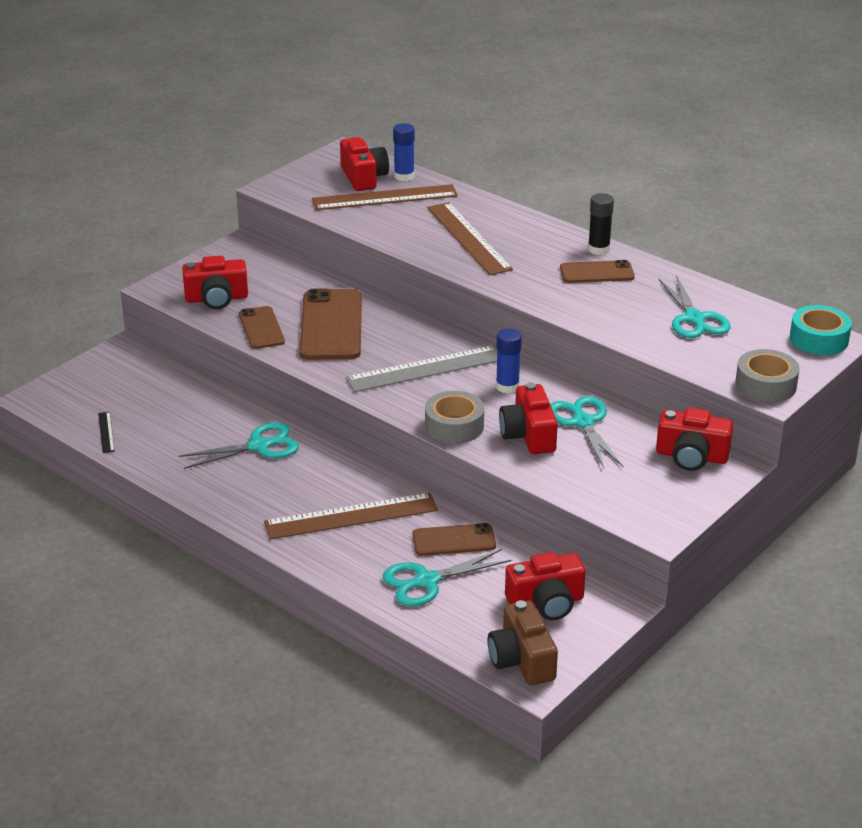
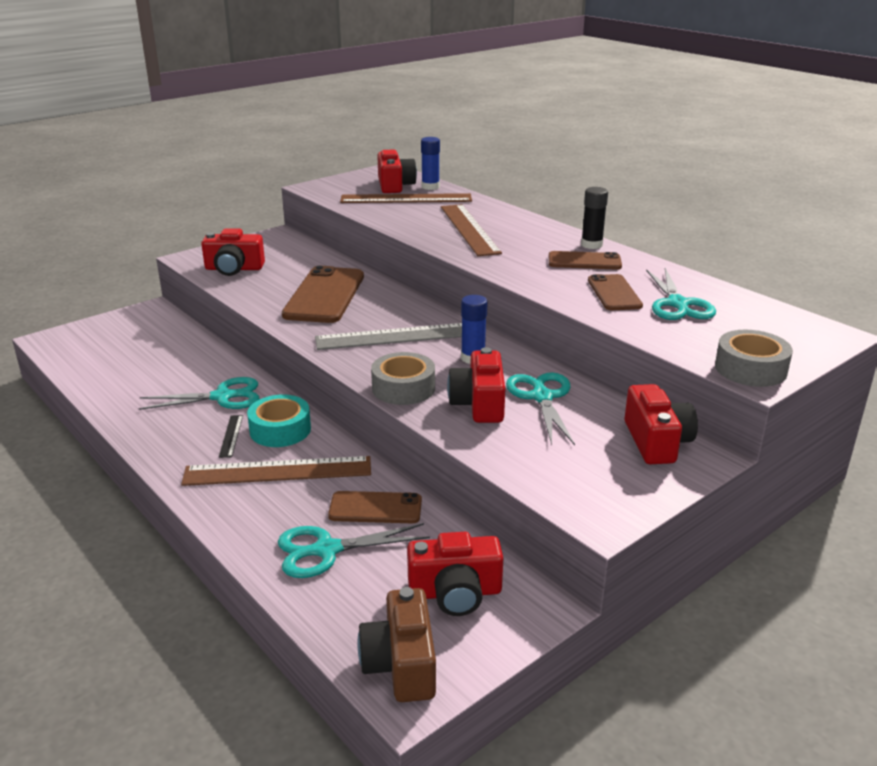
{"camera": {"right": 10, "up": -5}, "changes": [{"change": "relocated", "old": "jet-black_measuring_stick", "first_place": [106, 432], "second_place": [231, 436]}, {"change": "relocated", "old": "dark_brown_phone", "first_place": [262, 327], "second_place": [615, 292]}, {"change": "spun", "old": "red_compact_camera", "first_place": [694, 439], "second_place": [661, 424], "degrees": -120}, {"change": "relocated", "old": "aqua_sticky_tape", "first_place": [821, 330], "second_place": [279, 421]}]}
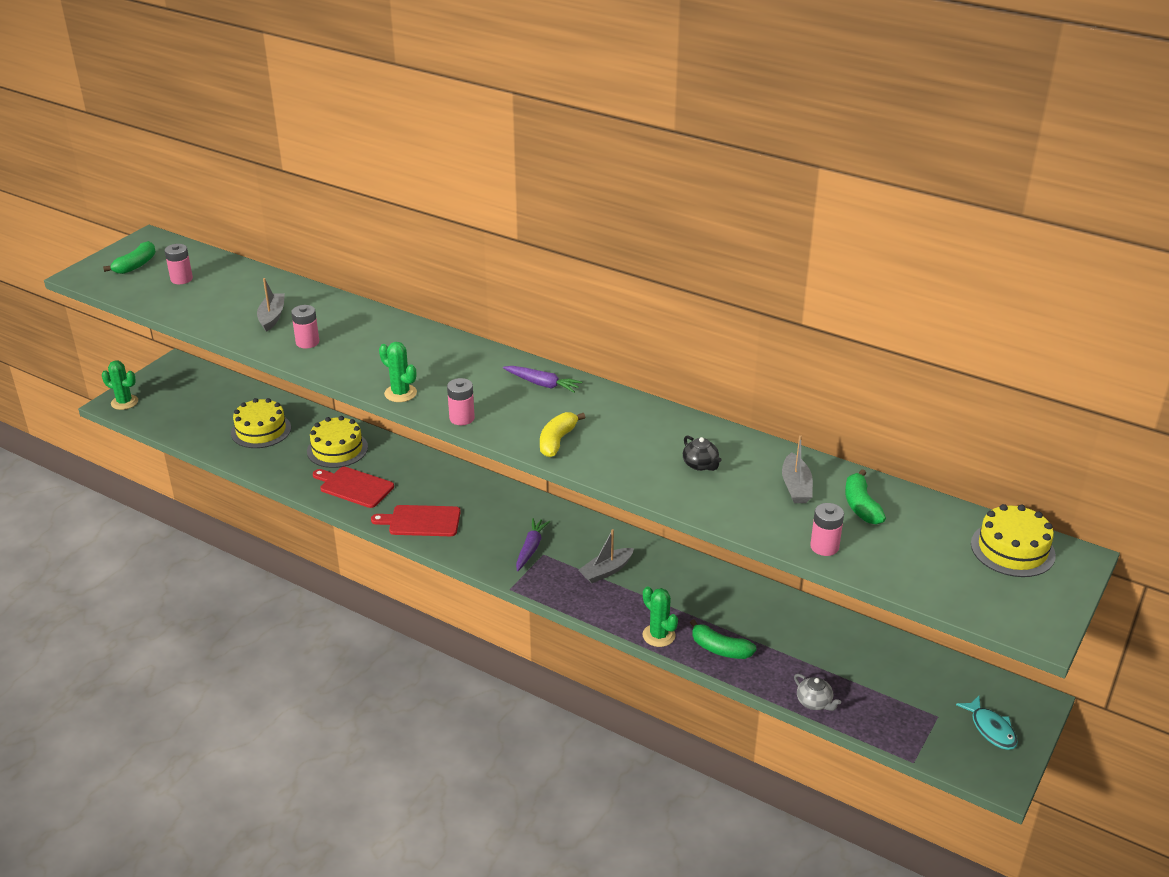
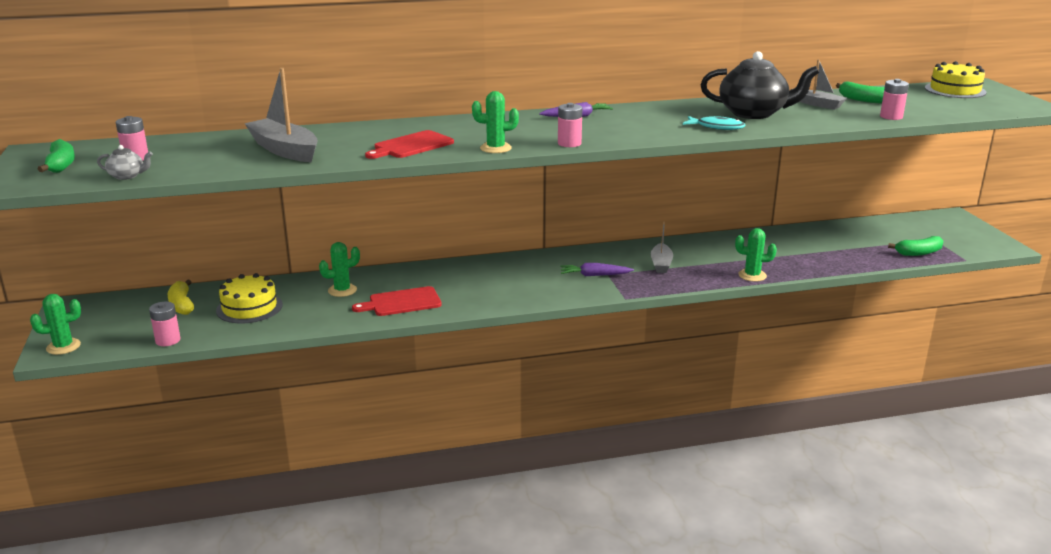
{"camera": {"right": -45, "up": -10}, "changes": [{"change": "size", "old": "ash-grey_boat", "first_place": [271, 305], "second_place": [281, 115], "factor": 1.66}, {"change": "relocated", "old": "pink_battery", "first_place": [305, 326], "second_place": [165, 324]}, {"change": "exchanged", "old": "yellow_layer_cake", "new": "emerald_cactus", "first_place": [337, 442], "second_place": [339, 269]}, {"change": "relocated", "old": "red_chopping_board", "first_place": [416, 520], "second_place": [409, 144]}, {"change": "spun", "old": "royal_purple_root_vegetable", "first_place": [533, 544], "second_place": [597, 269], "degrees": -60}, {"change": "relocated", "old": "yellow_toy_banana", "first_place": [562, 434], "second_place": [181, 297]}, {"change": "size", "old": "jet-black_china_teapot", "first_place": [702, 453], "second_place": [760, 85], "factor": 2.28}, {"change": "relocated", "old": "emerald_toy_banana", "first_place": [723, 639], "second_place": [915, 246]}, {"change": "relocated", "old": "ash-grey_china_teapot", "first_place": [817, 692], "second_place": [125, 162]}, {"change": "relocated", "old": "aqua_toy_fish", "first_place": [987, 723], "second_place": [714, 123]}]}
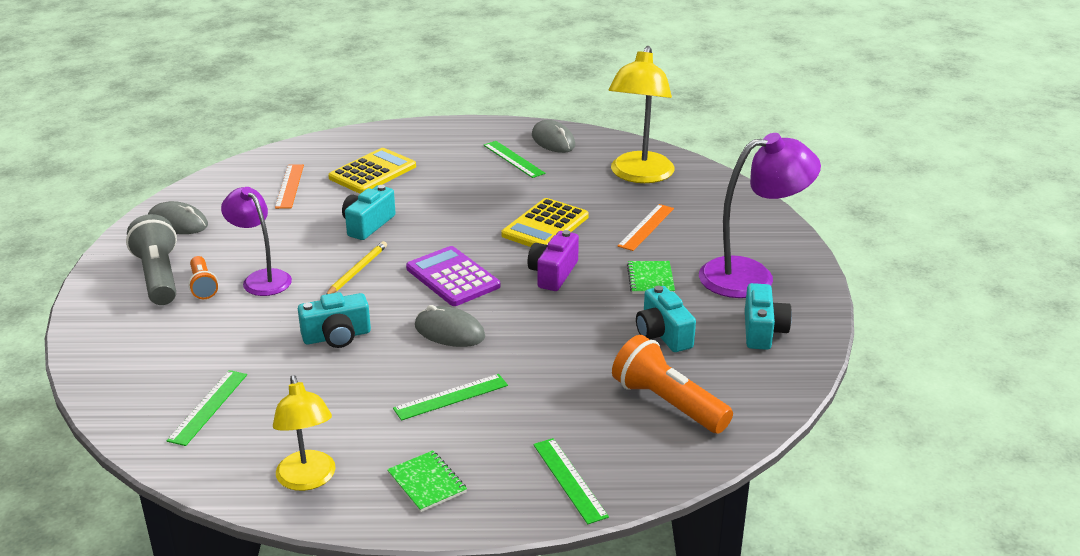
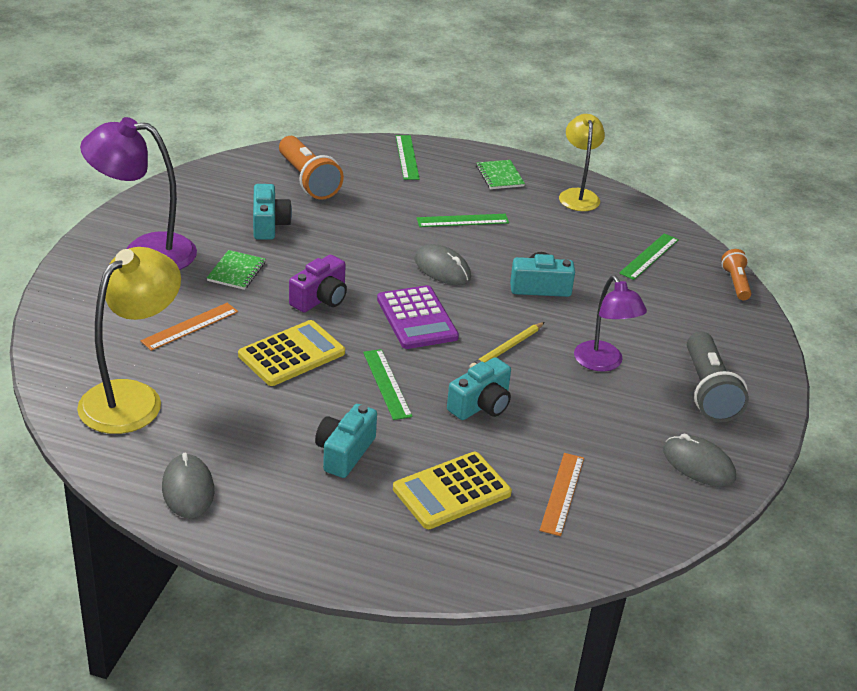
{"camera": {"right": -165, "up": 5}, "changes": [{"change": "relocated", "old": "orange_torch", "first_place": [203, 277], "second_place": [736, 274]}, {"change": "relocated", "old": "emerald_measuring_stick", "first_place": [514, 159], "second_place": [388, 384]}, {"change": "relocated", "old": "aqua_compact_camera", "first_place": [768, 316], "second_place": [346, 441]}]}
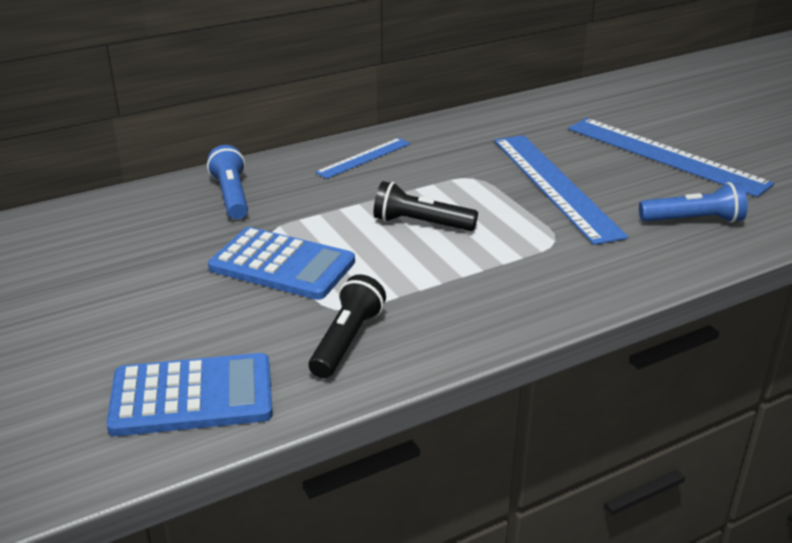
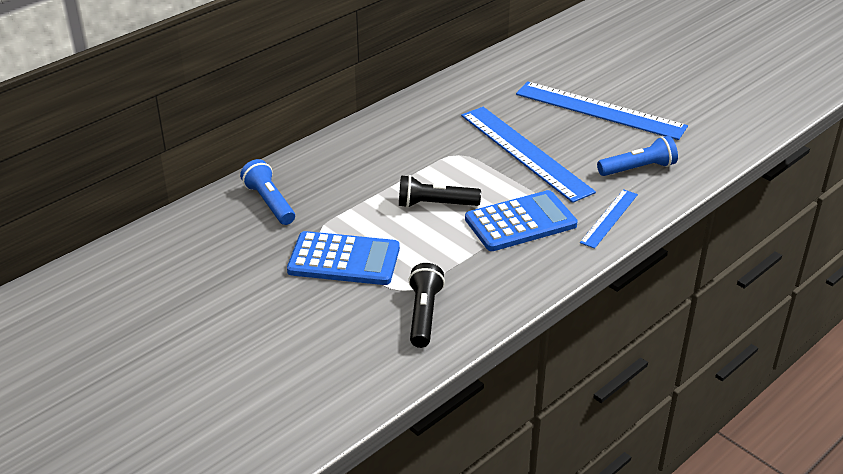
{"camera": {"right": -15, "up": 5}, "changes": [{"change": "relocated", "old": "cobalt_adding_machine", "first_place": [189, 394], "second_place": [521, 220]}, {"change": "relocated", "old": "cobalt_measuring_stick", "first_place": [362, 158], "second_place": [609, 219]}]}
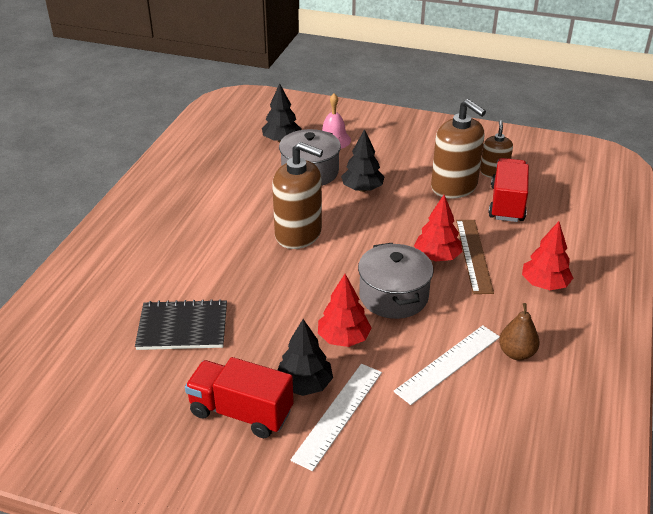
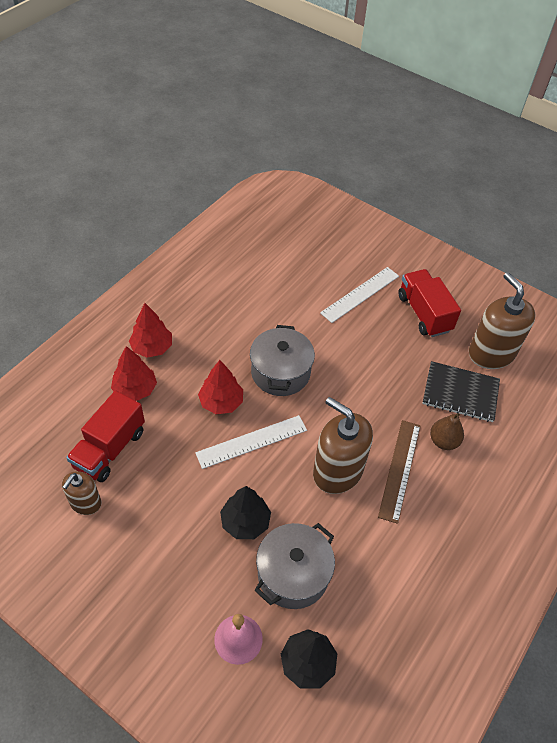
{"camera": {"right": -165, "up": 15}, "changes": [{"change": "spun", "old": "red_truck", "first_place": [239, 397], "second_place": [429, 303], "degrees": -150}, {"change": "missing", "old": "jet-black_fir_tree", "first_place": [305, 357]}, {"change": "relocated", "old": "red_fir_tree", "first_place": [345, 310], "second_place": [134, 373]}, {"change": "relocated", "old": "white_measuring_stick", "first_place": [446, 365], "second_place": [251, 442]}, {"change": "relocated", "old": "dark_brown_soap_dispenser", "first_place": [458, 149], "second_place": [502, 320]}, {"change": "relocated", "old": "dark_brown_measuring_stick", "first_place": [475, 257], "second_place": [399, 472]}, {"change": "relocated", "old": "dark_brown_pear_fruit", "first_place": [519, 331], "second_place": [447, 431]}]}
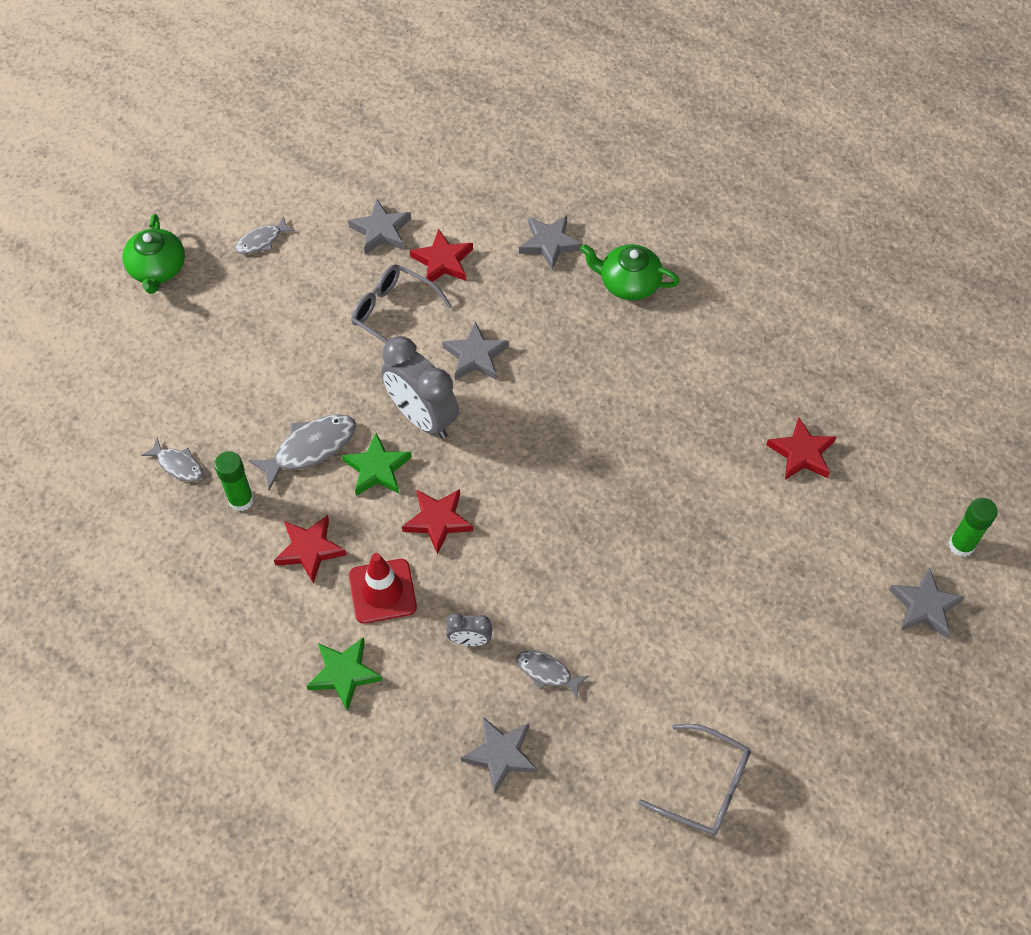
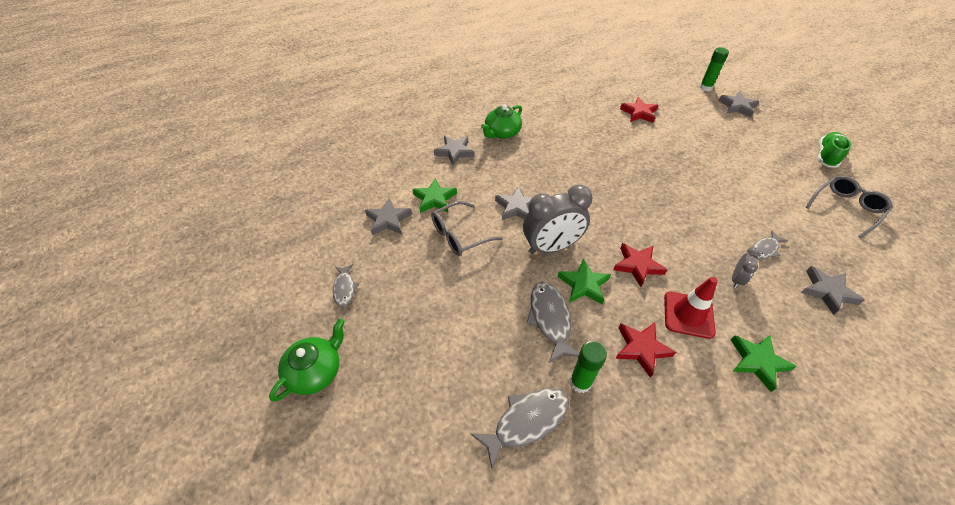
{"camera": {"right": -65, "up": -10}, "changes": [{"change": "spun", "old": "emerald_china_teapot", "first_place": [153, 254], "second_place": [307, 360], "degrees": -75}, {"change": "size", "old": "ash-grey_toy_fish", "first_place": [172, 460], "second_place": [520, 428], "factor": 1.65}, {"change": "colour", "old": "red_star_shape", "new": "emerald_star_shape", "first_place": [441, 256], "second_place": [434, 196]}, {"change": "appeared", "new": "emerald_sneaker", "second_place": [834, 150]}]}
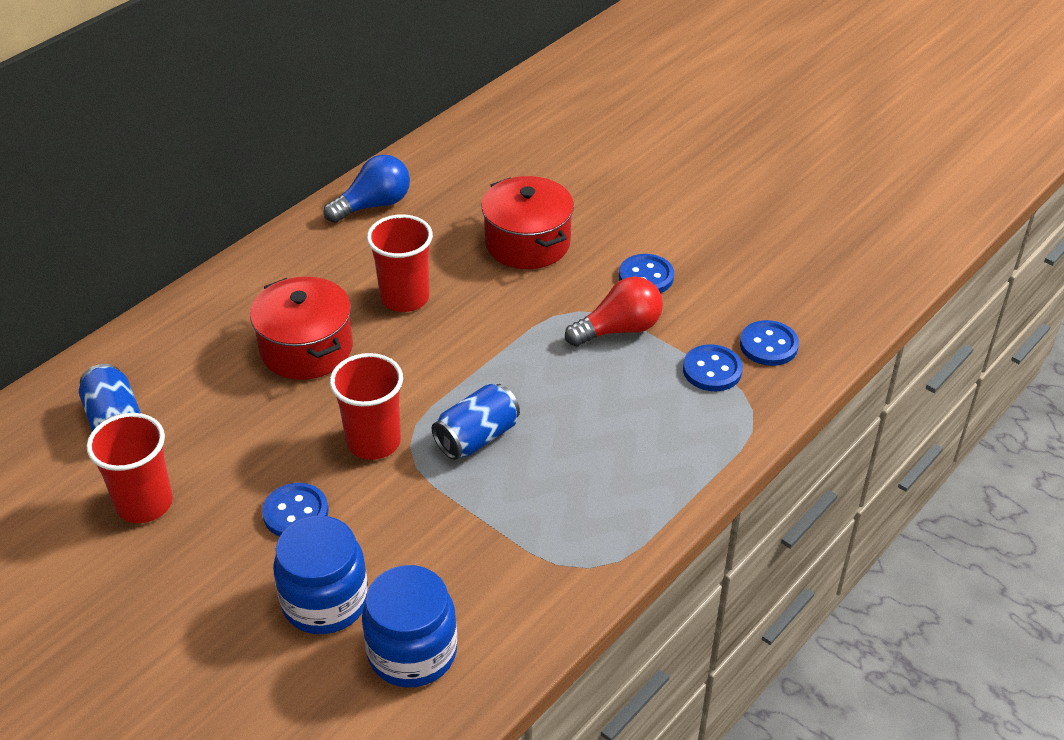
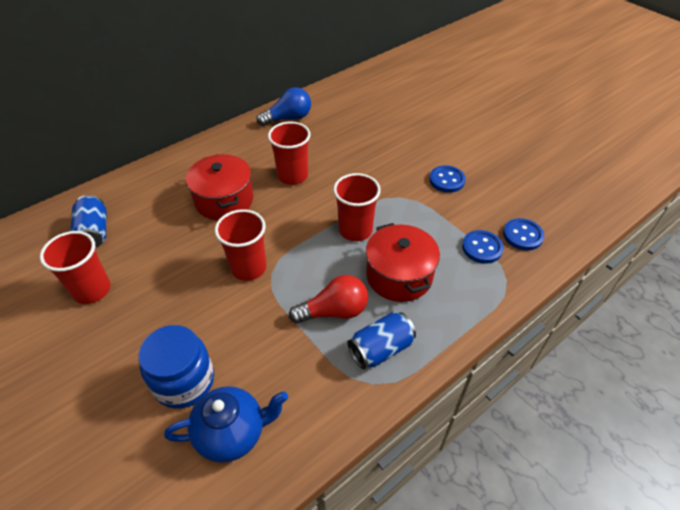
{"camera": {"right": 10, "up": 5}, "changes": [{"change": "missing", "old": "cobalt_sewing_button", "first_place": [295, 509]}, {"change": "exchanged", "old": "cobalt_jam_jar", "new": "cobalt_china_teapot", "first_place": [409, 626], "second_place": [226, 424]}, {"change": "relocated", "old": "cobalt_tin", "first_place": [476, 422], "second_place": [381, 340]}, {"change": "relocated", "old": "red_stockpot", "first_place": [528, 222], "second_place": [403, 262]}, {"change": "relocated", "old": "red_lightbulb", "first_place": [614, 312], "second_place": [328, 299]}, {"change": "appeared", "new": "red_beaker", "second_place": [357, 207]}]}
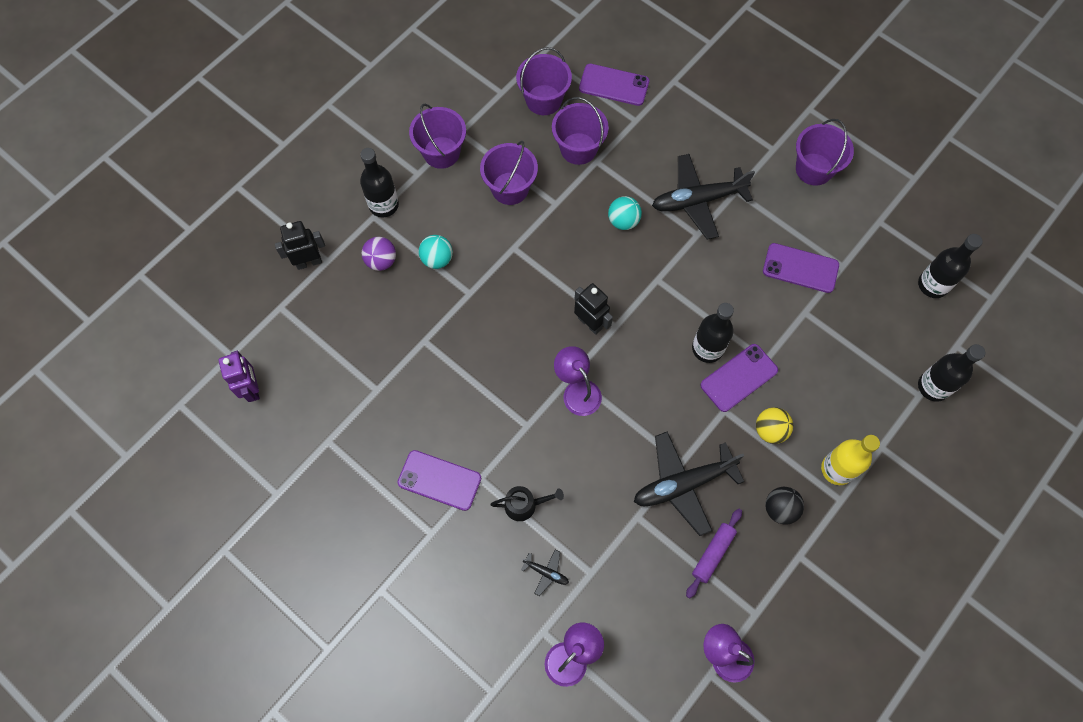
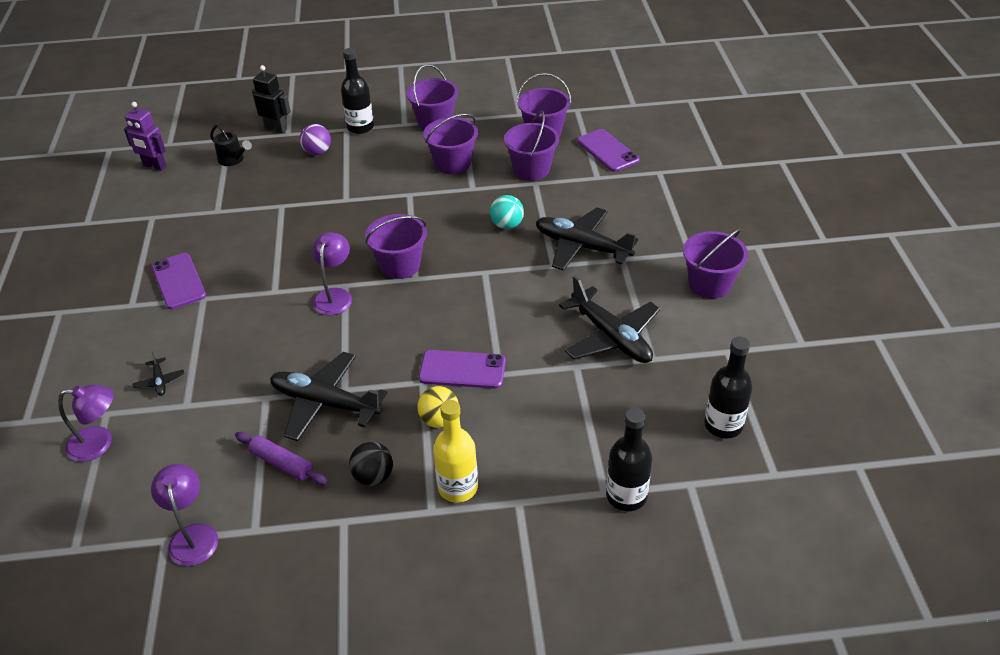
{"camera": {"right": 45, "up": -25}, "changes": [{"change": "spun", "old": "royal_purple_robot_figure", "first_place": [239, 376], "second_place": [145, 136], "degrees": 90}, {"change": "missing", "old": "aqua_sphere", "first_place": [436, 252]}, {"change": "relocated", "old": "jet-black_watering_can", "first_place": [527, 503], "second_place": [231, 145]}, {"change": "exchanged", "old": "jet-black_robot_figure", "new": "royal_purple_pail", "first_place": [593, 309], "second_place": [396, 246]}, {"change": "spun", "old": "royal_purple_rolling_pin", "first_place": [714, 554], "second_place": [281, 458], "degrees": 45}, {"change": "missing", "old": "jet-black_bottle", "first_place": [713, 333]}, {"change": "exchanged", "old": "royal_purple_phone", "new": "jet-black_toy_plane", "first_place": [801, 268], "second_place": [609, 319]}]}
